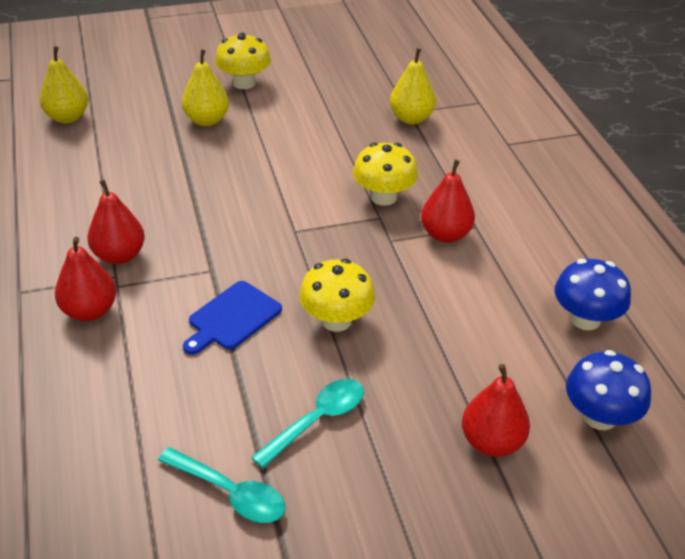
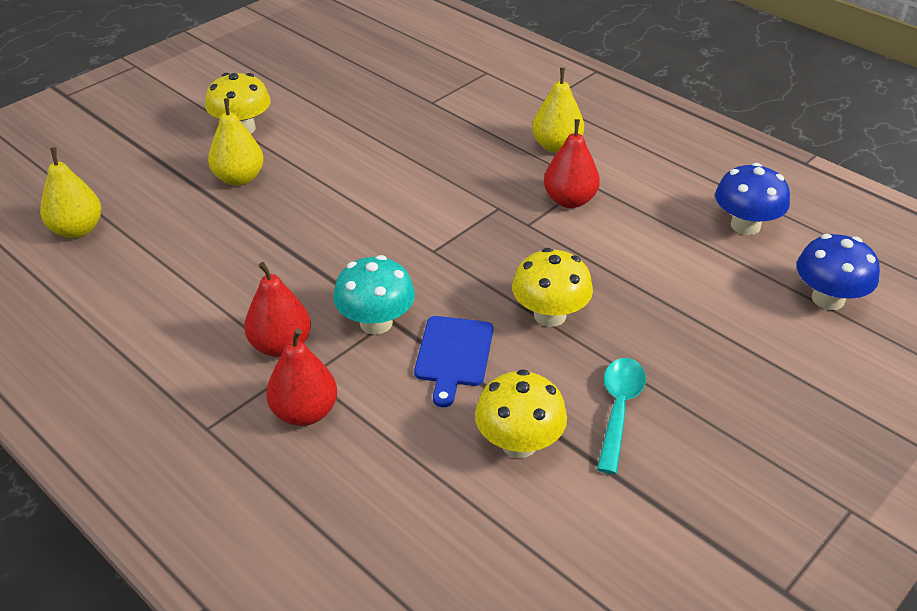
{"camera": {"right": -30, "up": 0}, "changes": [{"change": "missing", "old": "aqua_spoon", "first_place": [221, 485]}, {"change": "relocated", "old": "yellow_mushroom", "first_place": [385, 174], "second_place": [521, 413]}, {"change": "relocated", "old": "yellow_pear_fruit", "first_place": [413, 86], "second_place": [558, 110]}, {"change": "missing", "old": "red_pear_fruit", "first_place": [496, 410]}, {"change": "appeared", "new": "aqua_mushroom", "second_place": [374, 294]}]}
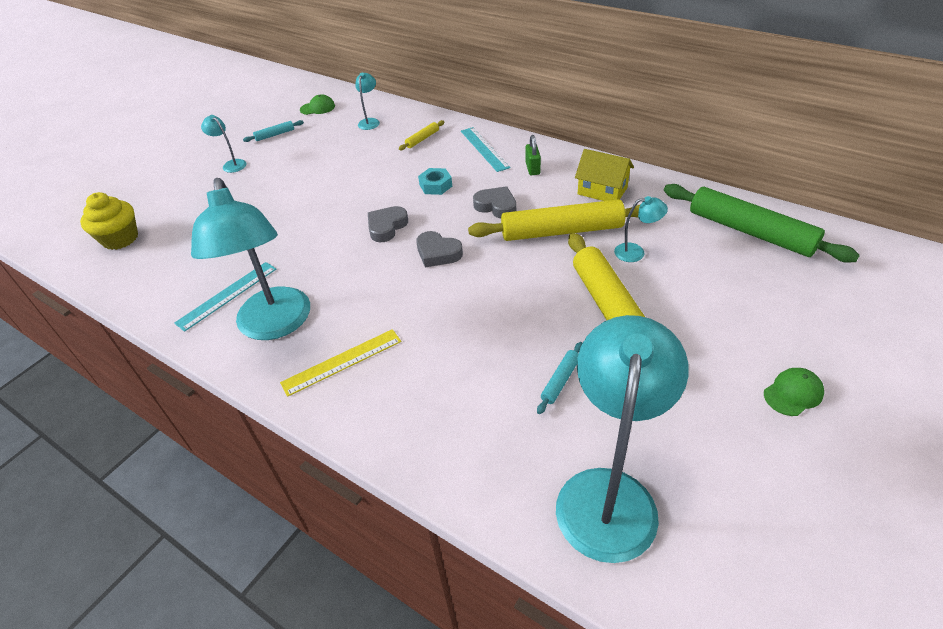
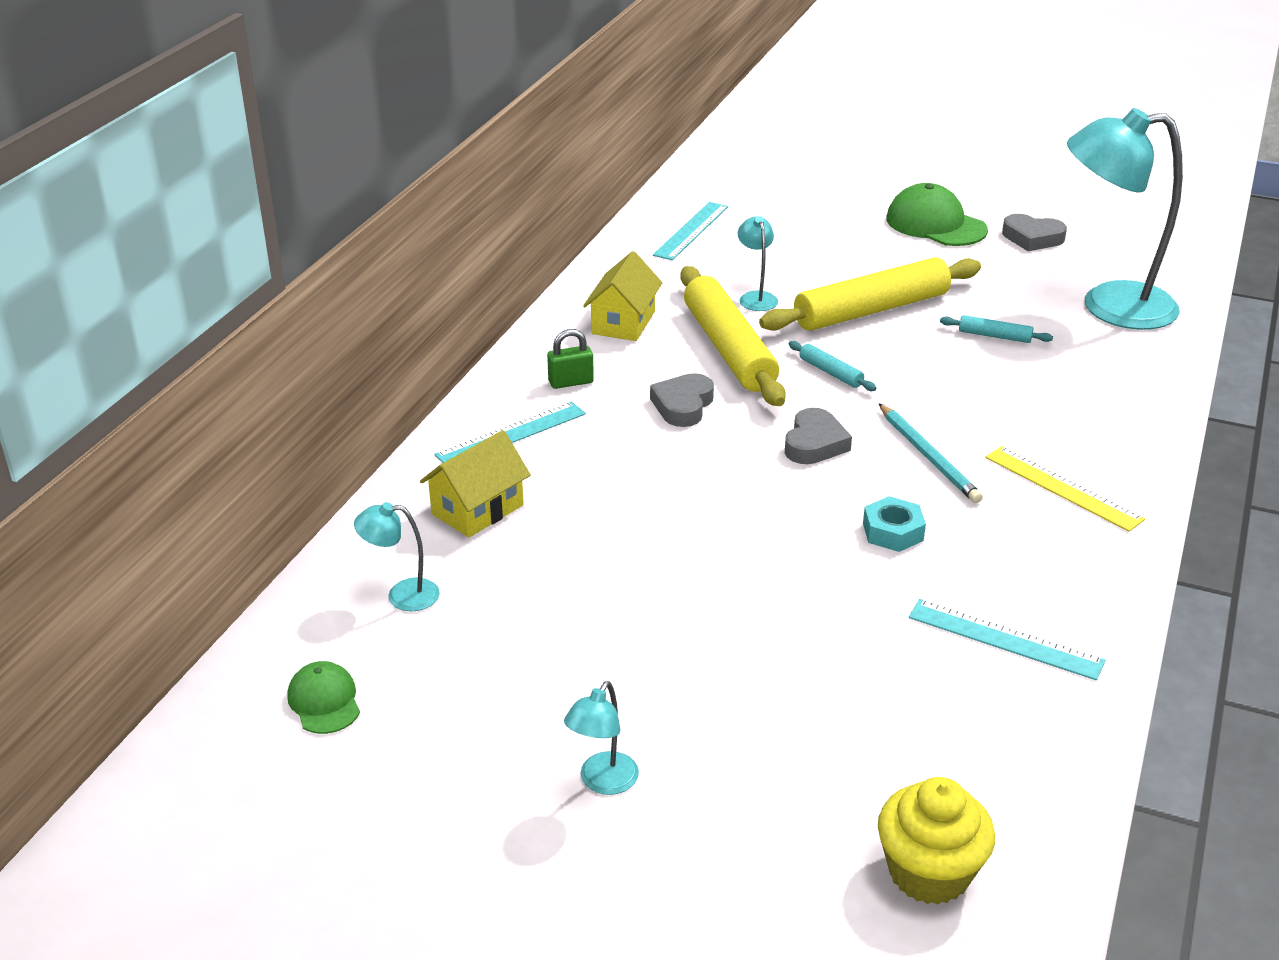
{"camera": {"right": -105, "up": -10}, "changes": [{"change": "missing", "old": "aqua_lamp", "first_place": [250, 259]}, {"change": "relocated", "old": "aqua_rolling_pin", "first_place": [273, 131], "second_place": [832, 366]}, {"change": "relocated", "old": "ash-grey_love_heart", "first_place": [388, 224], "second_place": [1034, 232]}, {"change": "exchanged", "old": "yellow_rolling_pin", "new": "yellow_cottage", "first_place": [421, 135], "second_place": [475, 483]}, {"change": "relocated", "old": "aqua_nut", "first_place": [435, 181], "second_place": [894, 524]}, {"change": "exchanged", "old": "emerald_rolling_pin", "new": "aqua_measuring_stick", "first_place": [762, 223], "second_place": [690, 231]}, {"change": "size", "old": "emerald_peaked_cap", "first_place": [794, 392], "second_place": [937, 214], "factor": 1.78}, {"change": "appeared", "new": "aqua_wooden_pencil", "second_place": [931, 453]}]}
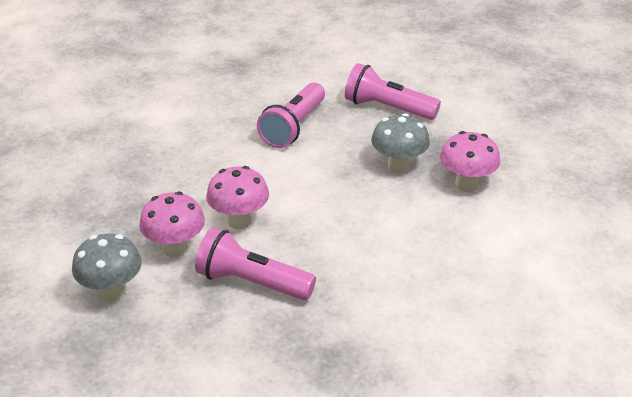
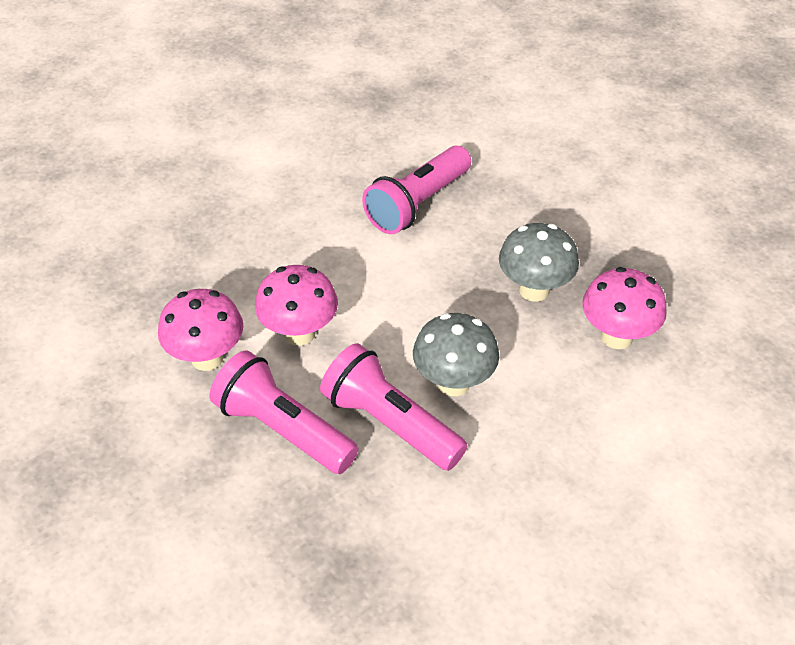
{"camera": {"right": 15, "up": 10}, "changes": [{"change": "relocated", "old": "ash-grey_mushroom", "first_place": [107, 267], "second_place": [456, 354]}, {"change": "relocated", "old": "pink_torch", "first_place": [393, 91], "second_place": [394, 407]}]}
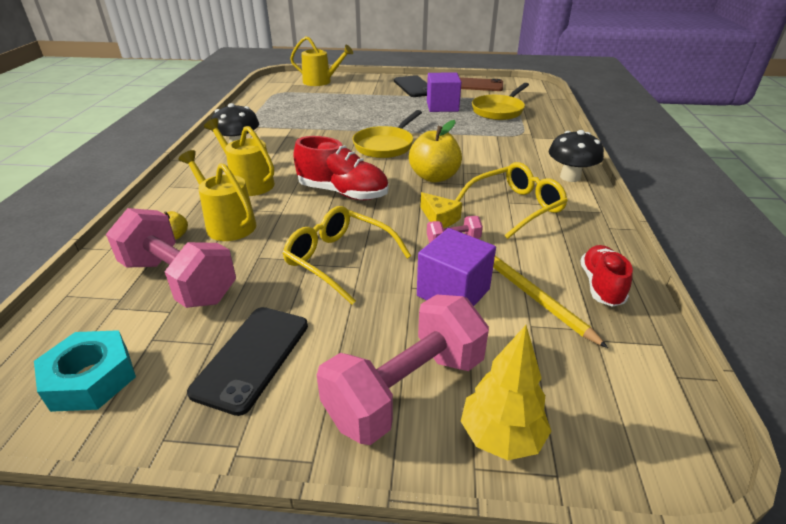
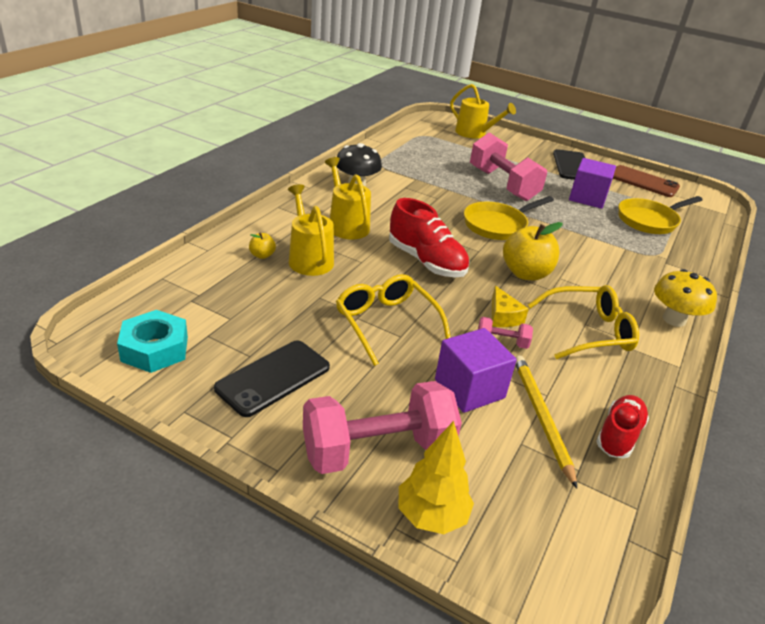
{"camera": {"right": 20, "up": 0}, "changes": [{"change": "relocated", "old": "pink_dumbbell", "first_place": [171, 258], "second_place": [508, 166]}, {"change": "colour", "old": "jet-black_mushroom", "new": "yellow_mushroom", "first_place": [576, 156], "second_place": [685, 298]}]}
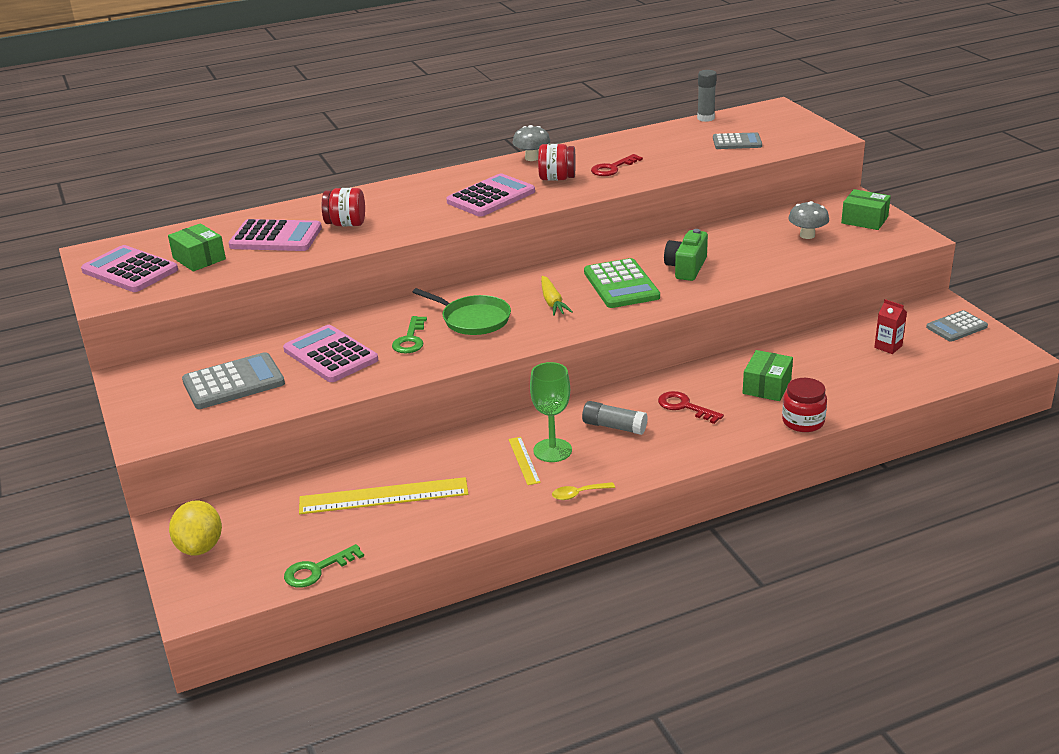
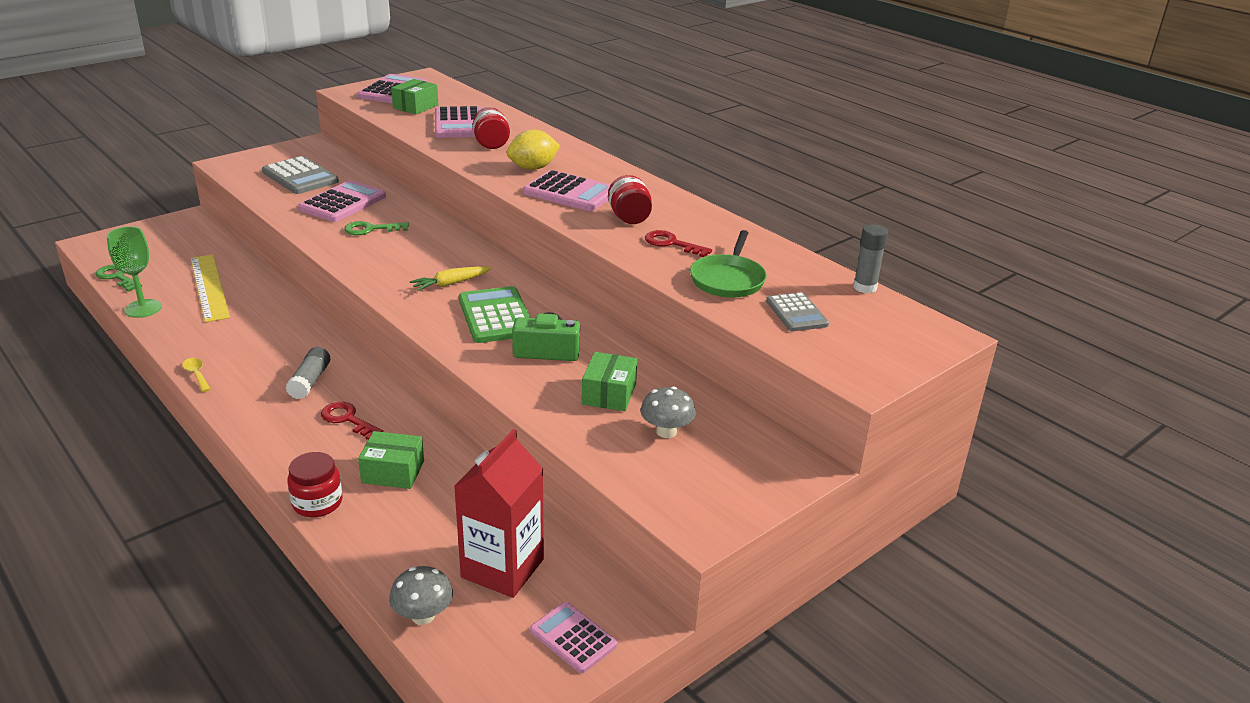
{"camera": {"right": 70, "up": 0}, "changes": [{"change": "relocated", "old": "yellow_citrus_fruit", "first_place": [195, 528], "second_place": [533, 149]}, {"change": "relocated", "old": "emerald_pan", "first_place": [462, 311], "second_place": [728, 264]}, {"change": "missing", "old": "yellow_measuring_stick", "first_place": [524, 461]}, {"change": "relocated", "old": "ash-grey_mushroom", "first_place": [531, 143], "second_place": [421, 595]}, {"change": "relocated", "old": "emerald_chalice", "first_place": [551, 412], "second_place": [134, 272]}, {"change": "spun", "old": "emerald_adding_machine", "first_place": [622, 283], "second_place": [494, 314], "degrees": 105}, {"change": "spun", "old": "red_latchkey", "first_place": [691, 407], "second_place": [352, 421], "degrees": -75}, {"change": "relocated", "old": "emerald_package", "first_place": [866, 209], "second_place": [609, 381]}, {"change": "size", "old": "red_juice_carton", "first_place": [890, 326], "second_place": [499, 513], "factor": 2.2}, {"change": "colour", "old": "ash-grey_adding_machine", "new": "pink_adding_machine", "first_place": [957, 326], "second_place": [574, 637]}]}
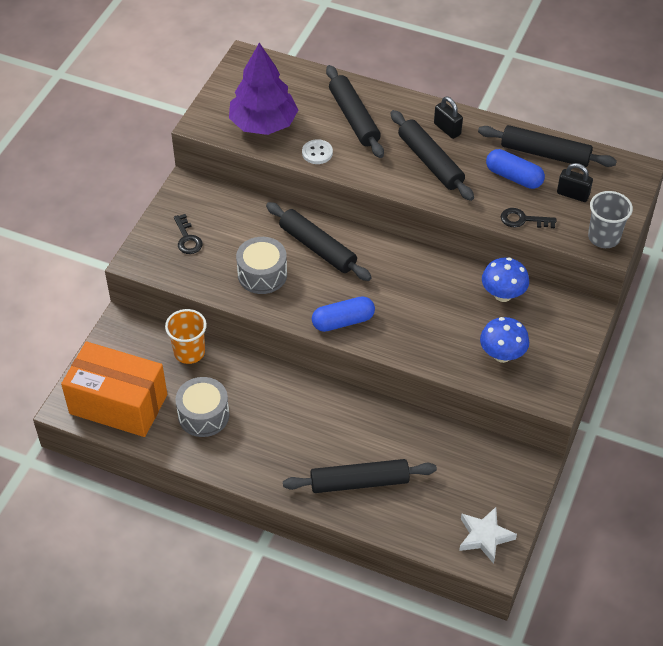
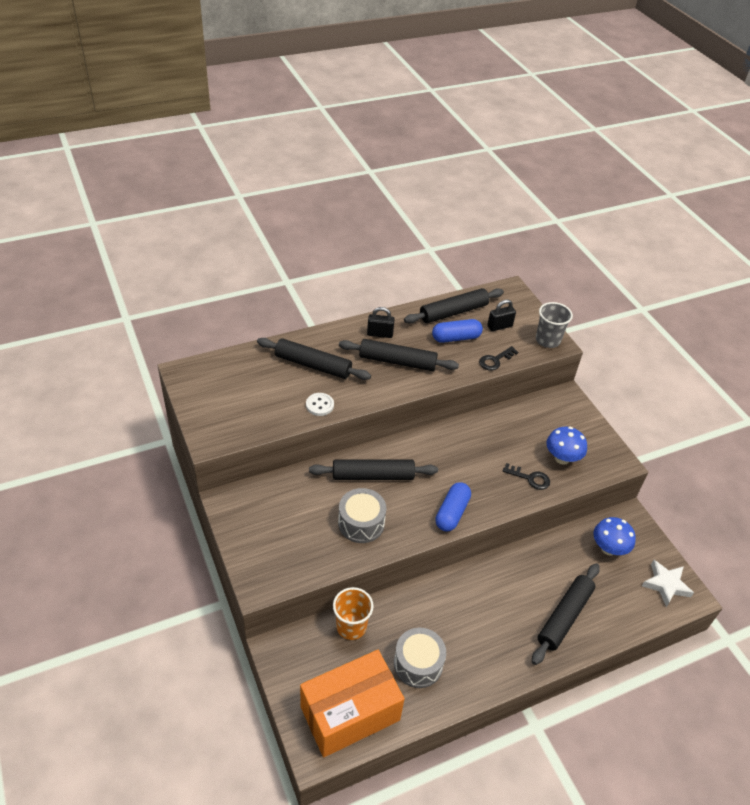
{"camera": {"right": -50, "up": -5}, "changes": [{"change": "relocated", "old": "jet-black_latchkey", "first_place": [188, 234], "second_place": [526, 476]}, {"change": "missing", "old": "royal_purple_fir_tree", "first_place": [263, 89]}, {"change": "relocated", "old": "cobalt_mushroom", "first_place": [505, 279], "second_place": [615, 536]}]}
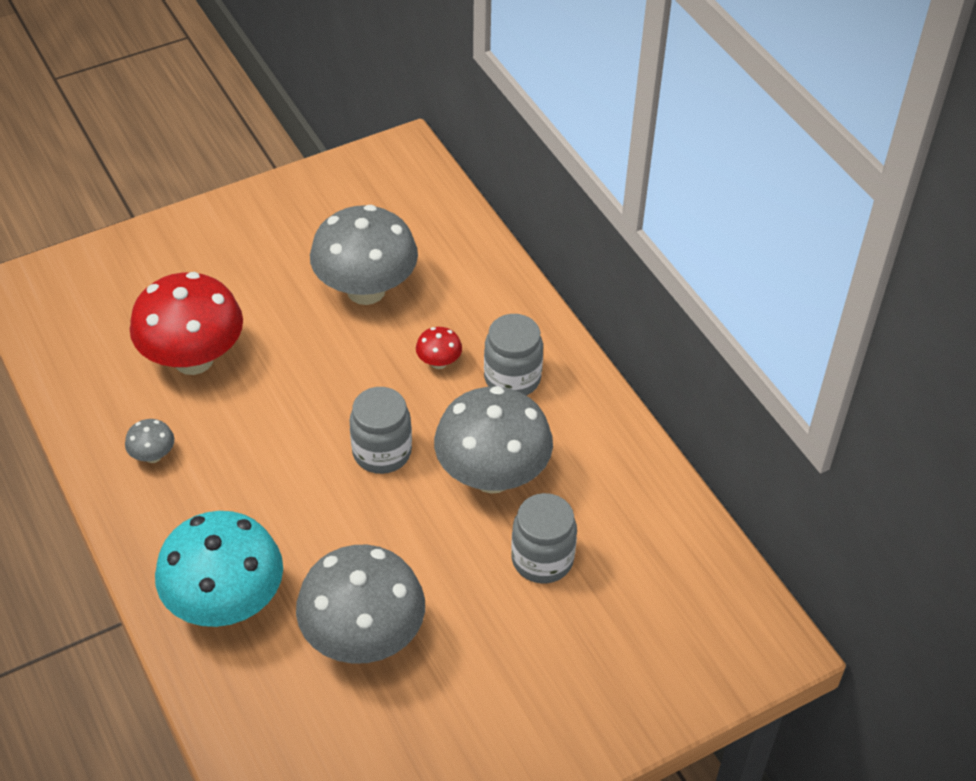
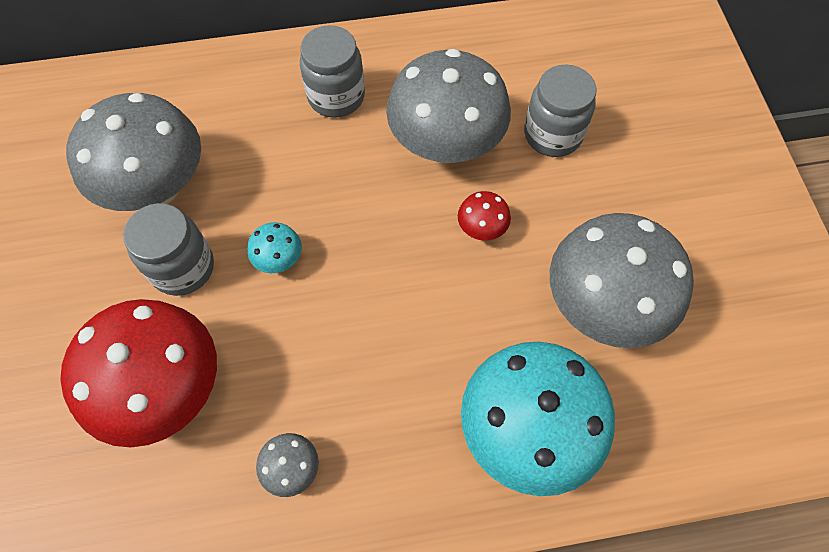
{"camera": {"right": -70, "up": 15}, "changes": [{"change": "relocated", "old": "ash-grey_jam_jar", "first_place": [380, 430], "second_place": [168, 249]}, {"change": "relocated", "old": "red_mushroom", "first_place": [439, 348], "second_place": [484, 216]}, {"change": "appeared", "new": "aqua_mushroom", "second_place": [274, 247]}]}
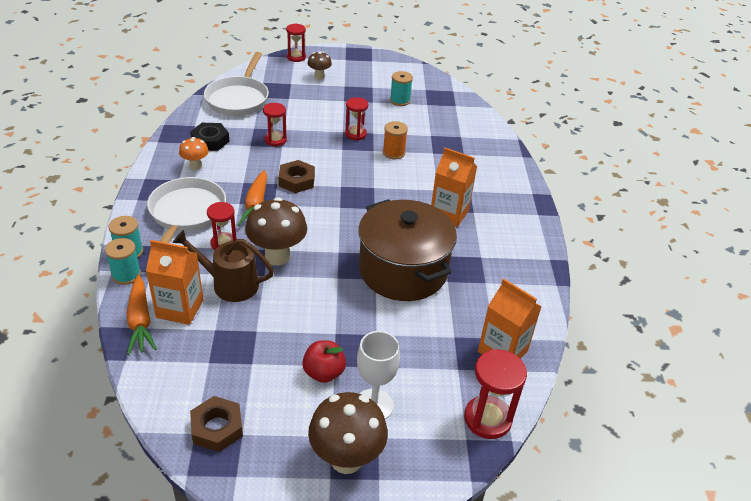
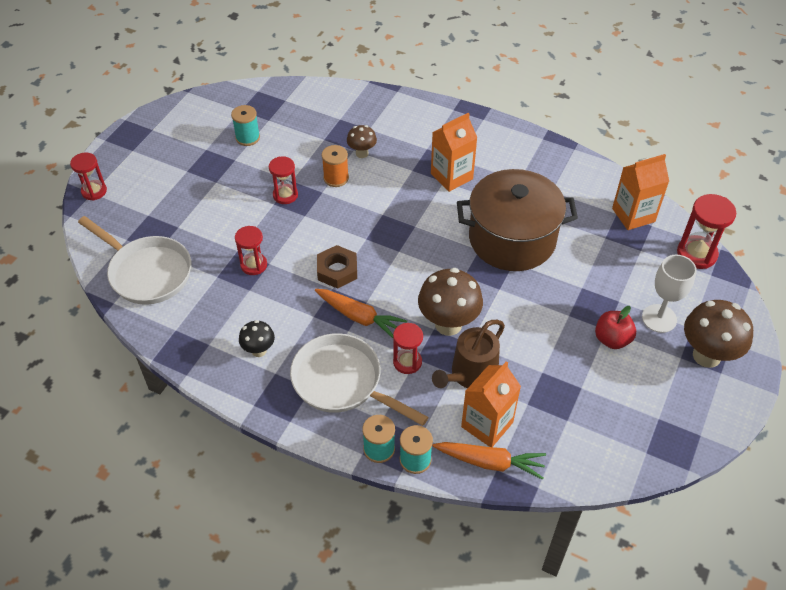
{"camera": {"right": -60, "up": 10}, "changes": [{"change": "colour", "old": "orange_mushroom", "new": "jet-black_mushroom", "first_place": [194, 153], "second_place": [257, 338]}, {"change": "missing", "old": "jet-black_nut", "first_place": [210, 137]}, {"change": "missing", "old": "dark_brown_nut", "first_place": [216, 424]}, {"change": "relocated", "old": "dark_brown_mushroom", "first_place": [319, 66], "second_place": [362, 141]}]}
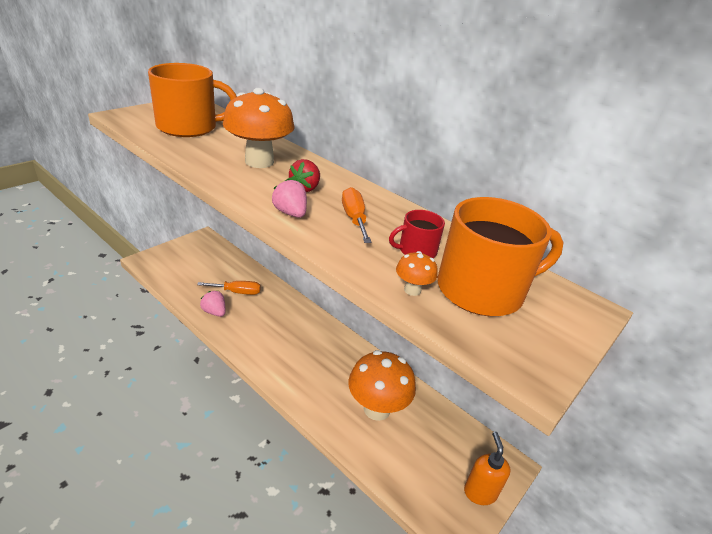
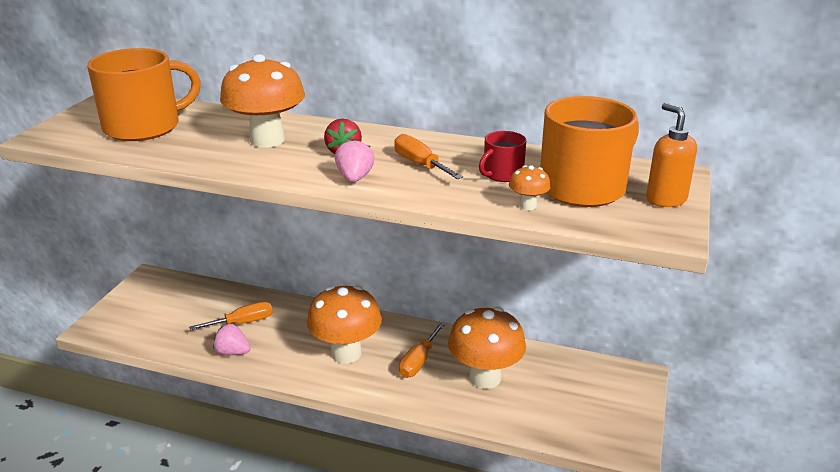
{"camera": {"right": -20, "up": -5}, "changes": [{"change": "spun", "old": "pink_strawberry", "first_place": [289, 198], "second_place": [355, 160], "degrees": 60}, {"change": "relocated", "old": "orange_soap_dispenser", "first_place": [487, 468], "second_place": [671, 155]}, {"change": "appeared", "new": "orange_mushroom", "second_place": [344, 324]}, {"change": "appeared", "new": "orange_screwdriver", "second_place": [422, 350]}]}
